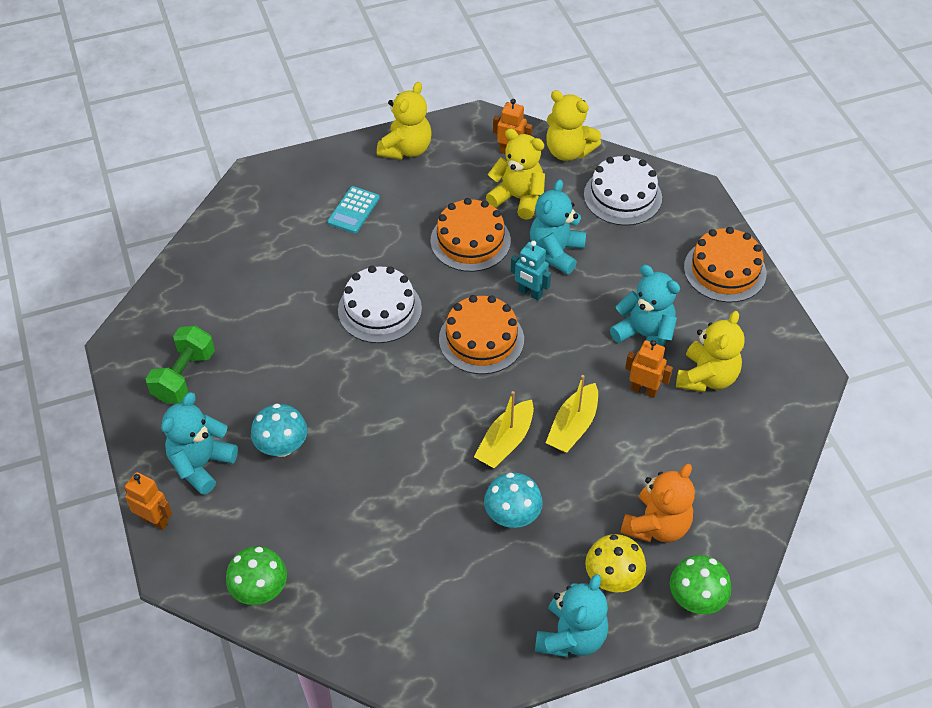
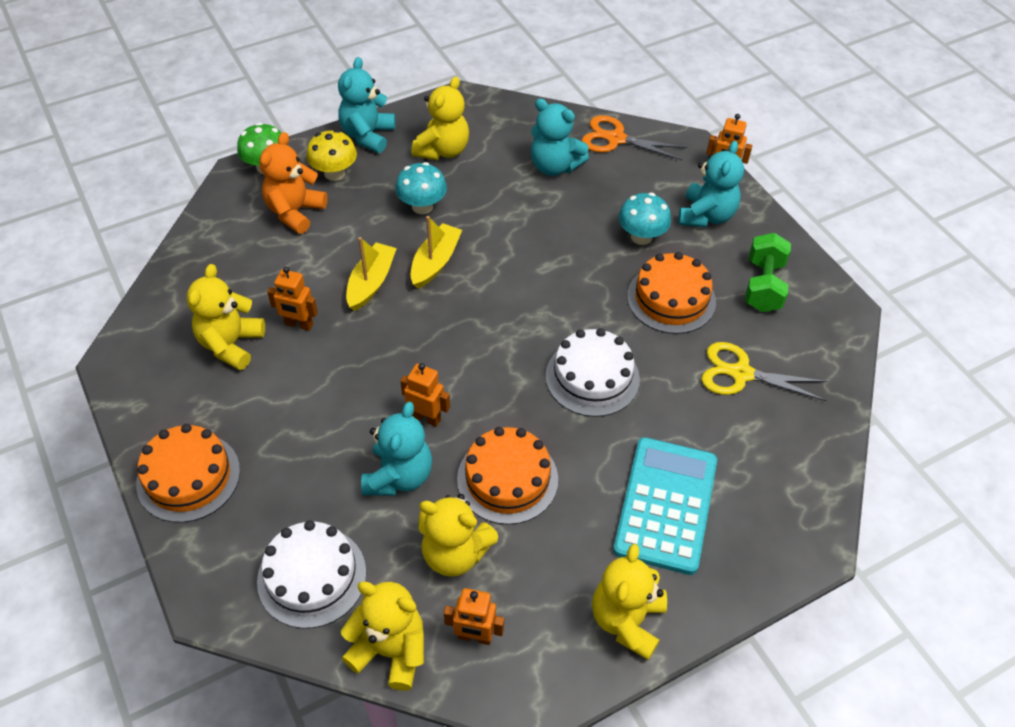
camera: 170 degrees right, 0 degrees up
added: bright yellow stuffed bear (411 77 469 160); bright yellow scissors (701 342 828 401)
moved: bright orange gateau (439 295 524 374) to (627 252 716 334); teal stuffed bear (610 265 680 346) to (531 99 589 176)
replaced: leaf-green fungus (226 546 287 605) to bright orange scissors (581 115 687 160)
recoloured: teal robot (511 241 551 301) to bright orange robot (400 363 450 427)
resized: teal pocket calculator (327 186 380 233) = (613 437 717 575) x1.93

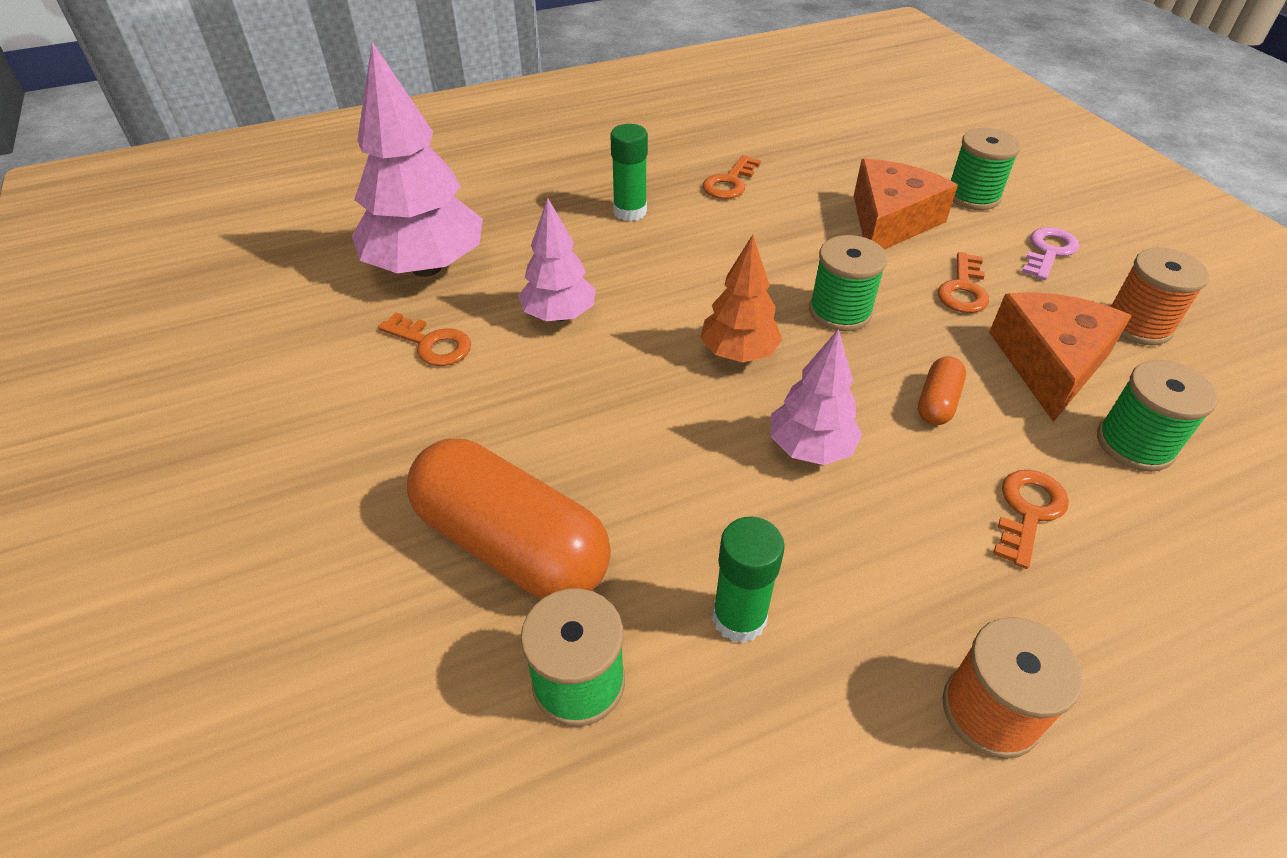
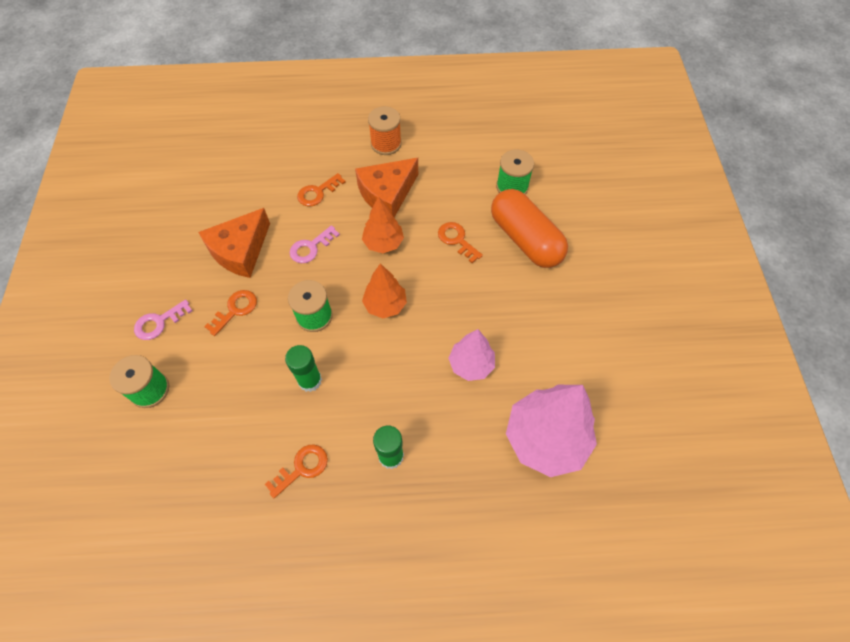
camera: 160 degrees left, 15 degrees up
removed: leaf-green reel of thread (1097 360 1218 472); bright orange reel of thread (1110 247 1209 345)
moved: bright orange key (378 313 471 366) to (438 222 483 263); leaf-green stick of glue (712 517 785 643) to (285 345 322 392); bright orange piece of cheese (854 159 958 249) to (355 158 418 217)
replaced: bright orange pill shape (918 356 966 425) to rosy key (290 225 340 263)
recoloured: rosy tree (771 329 862 465) to bright orange tree (362 196 404 253)

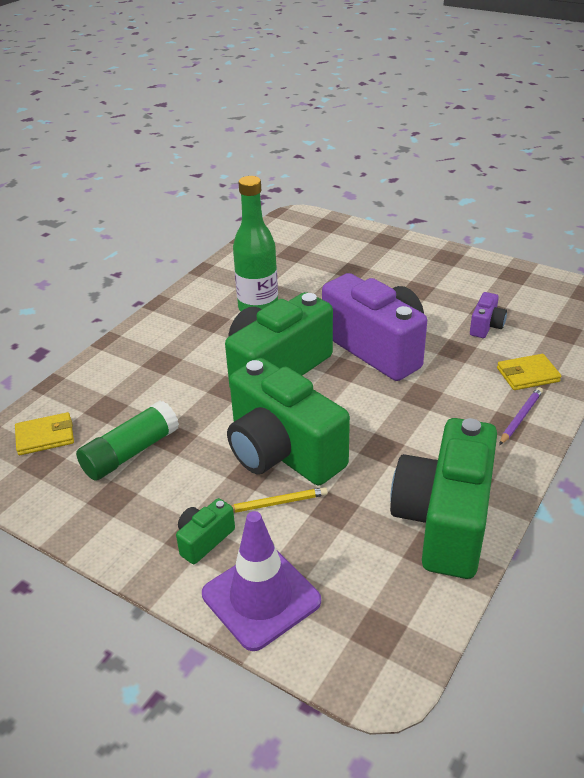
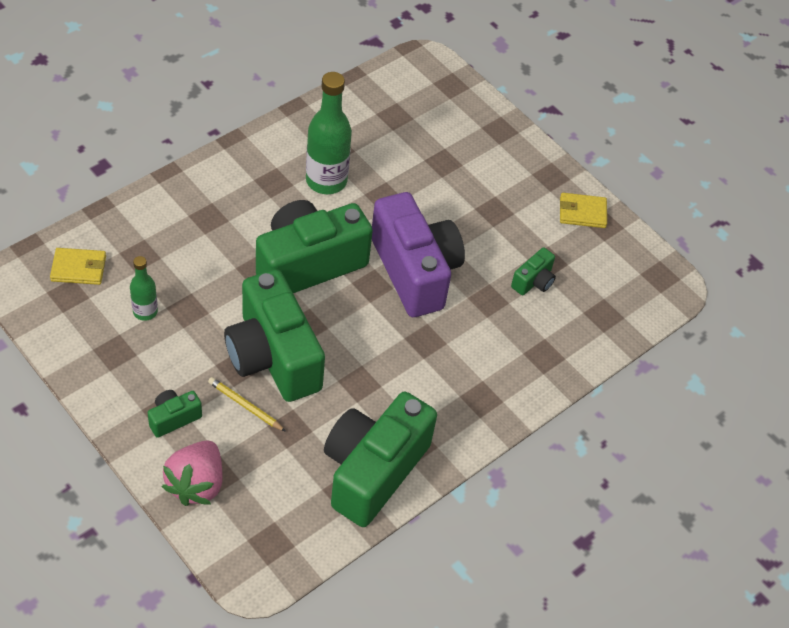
camera: 10 degrees right, 15 degrees up
removed: violet lead pencil (499 387 543 445)
moved: bright yellow wallet (497 354 561 390) to (560 193 607 228)
replaced: leaf-green stick of glue (76 400 179 481) to leaf-green flask (130 256 158 321); violet traffic cone (202 511 321 651) to rosy berry (162 440 223 506)
recoloured: violet camera (470 292 507 338) to leaf-green camera (511 247 556 295)
turned: bright yellow lead pencil (231 487 328 513) = (208 377 286 432) 150 degrees counterclockwise

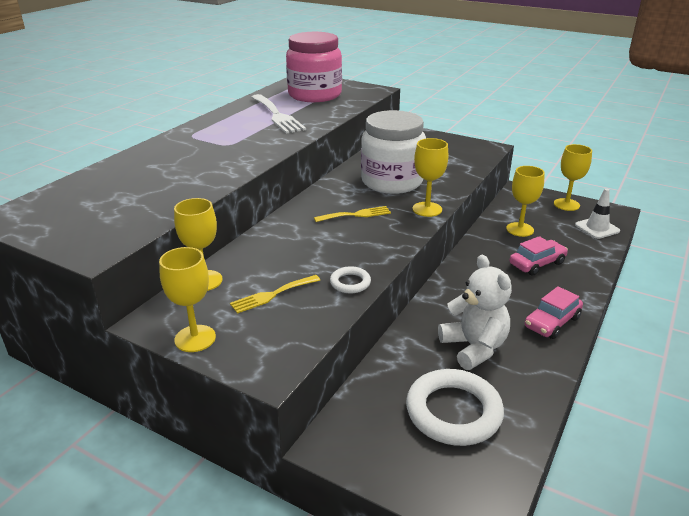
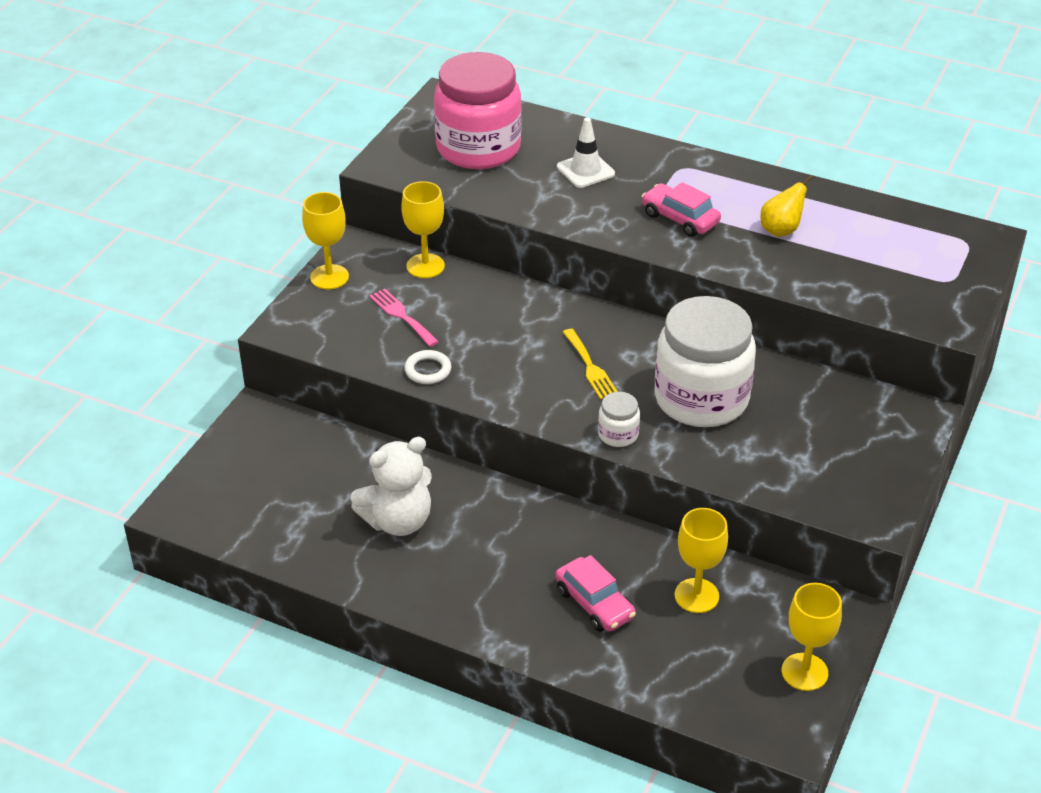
camera: 85 degrees right, 10 degrees up
removed: snow-white torus (406 369 504 446)
moved: rosy jam jar (286 32 342 102) to (434 52 522 169); rosy car (525 286 583 339) to (642 182 721 237); snow-white traffic cone (575 188 620 239) to (557 118 615 188)
replaced: snow-white table fork (251 94 306 134) to bright yellow pear (760 175 813 237); bright yellow chalice (413 138 448 217) to snow-white jam jar (598 392 640 447)
recoloured: bright yellow table fork (230 275 320 314) to rosy table fork (369 289 439 347)

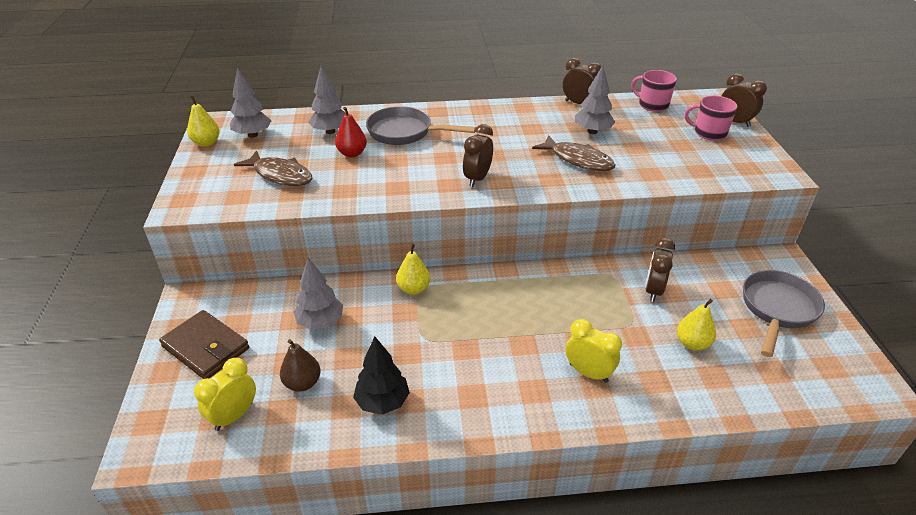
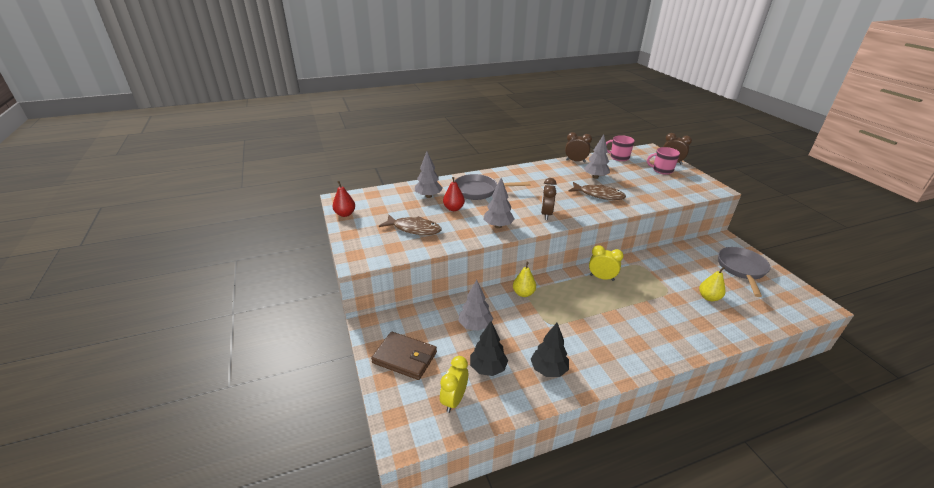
camera: 15 degrees left, 5 degrees down
removed: brown alarm clock (645 238 675 302)
moved: gray tree (230 68 271 138) to (483 178 515 228); bright yellow alarm clock (566 319 622 383) to (589 245 624 281)
replaced: brown pear (280 339 321 392) to jet-black tree (470 321 508 376)
recoloured: bright yellow pear (187 96 220 147) to crimson pear (332 181 355 217)

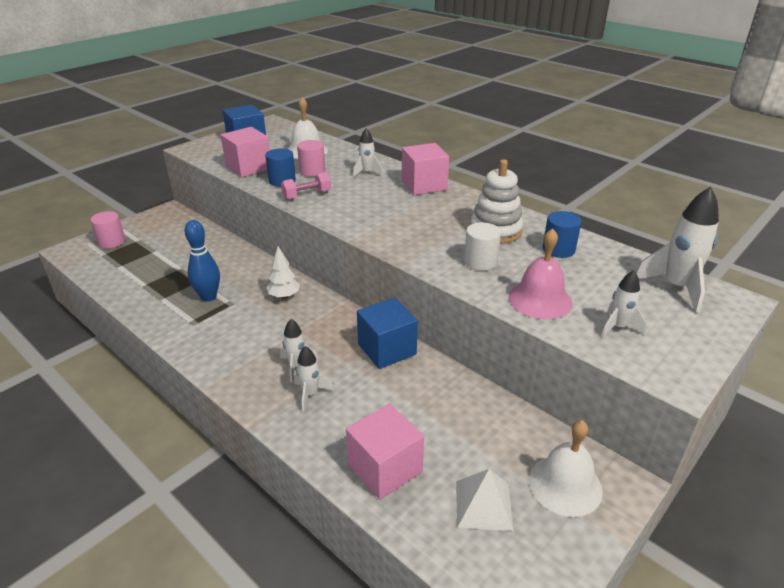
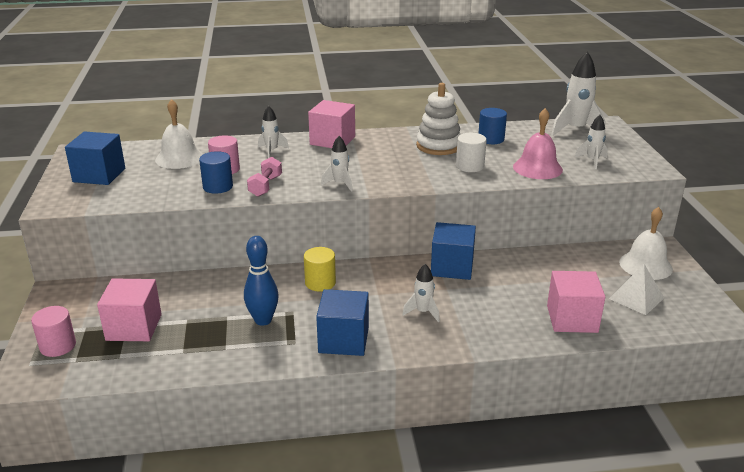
camera: 50 degrees left, 5 degrees down
added: blue cube (316 289 369 356)
moved: rosy cube (221 127 270 177) to (97 278 162 341); snow-white toy rocket (294 346 334 412) to (321 136 353 192)
replaced: snow-white tree (266 246 300 299) to bright yellow cylinder shape (304 247 336 291)

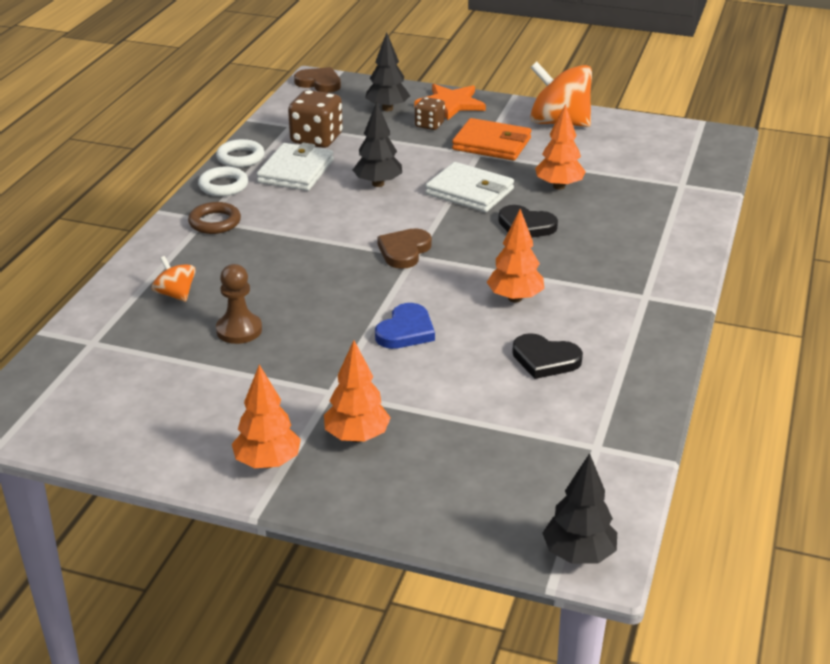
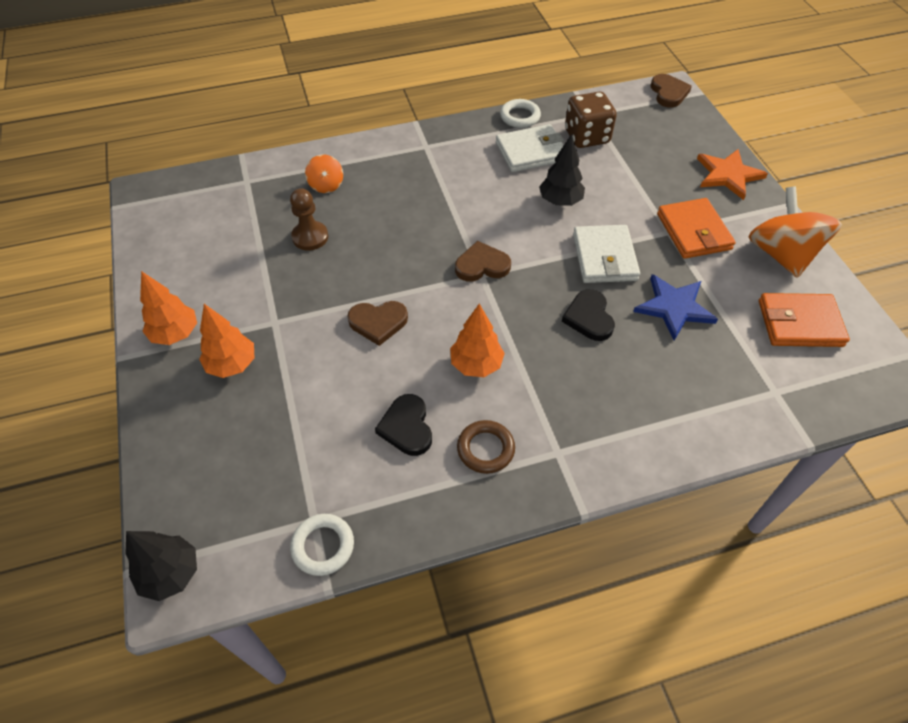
camera: 55 degrees right, 20 degrees up
removed: jet-black tree (365 32 410 111); brown game die (415 97 445 130)
added: bright orange wallet (759 293 850 347)
moved: brown torus (188 202 241 234) to (457 420 515 474); snow-white torus (198 167 248 196) to (290 514 354 576)
replaced: bright orange tree (535 104 586 190) to blue five-pointed star (633 274 718 340)
recoloured: blue love heart (375 303 435 349) to brown love heart (347 301 408 346)
turned: bright orange toy top (152 256 196 302) = (305 154 343 193) 150 degrees clockwise

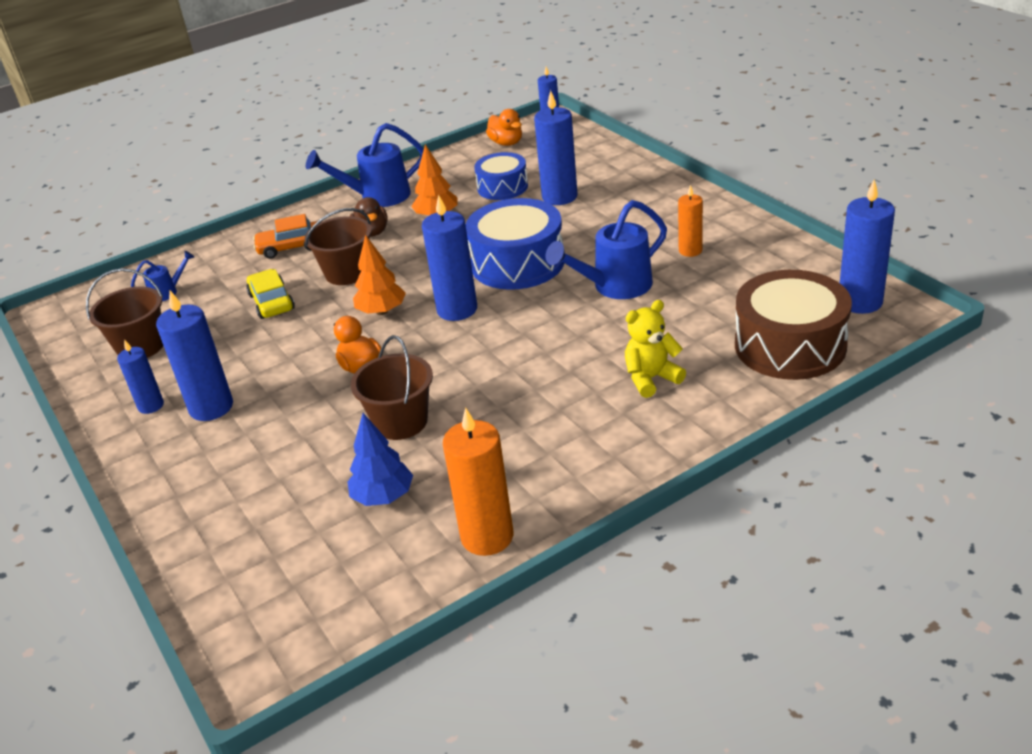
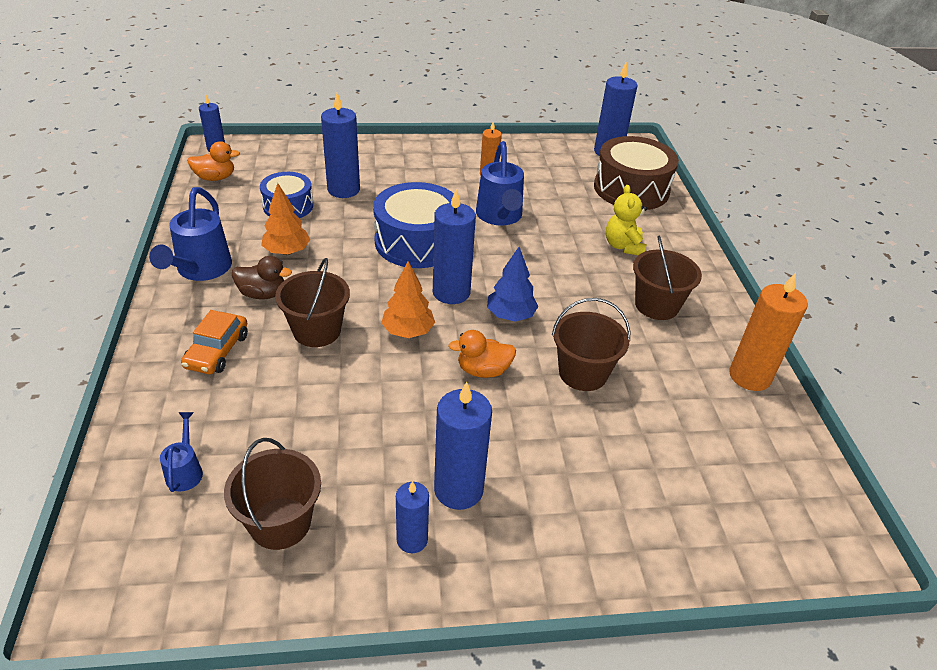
camera: 70 degrees left, 5 degrees up
removed: bright yellow car (246 269 295 319)
added: brown sand bucket (633 236 702 320)
moved: blue tree (347 413 413 506) to (487 247 538 322)

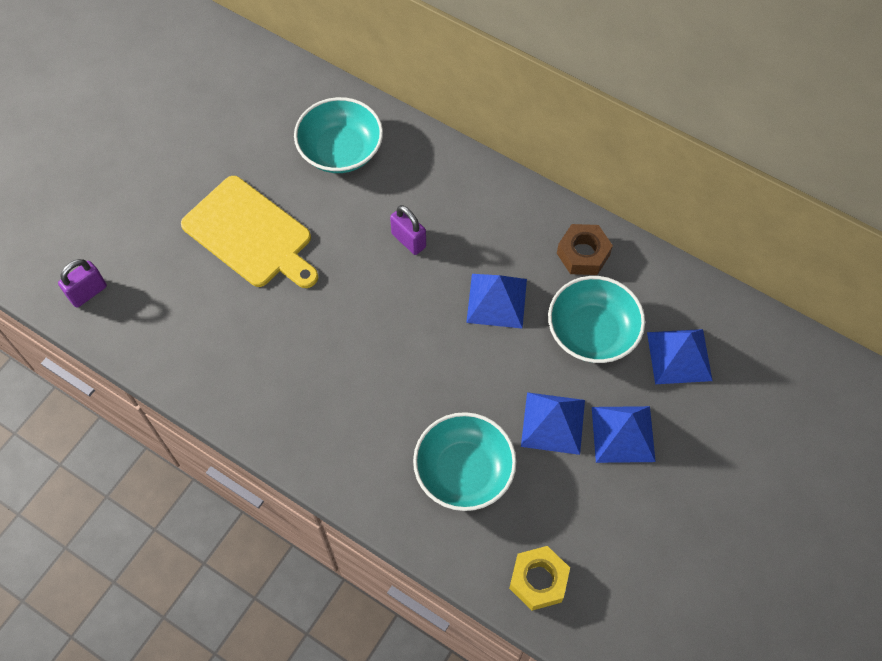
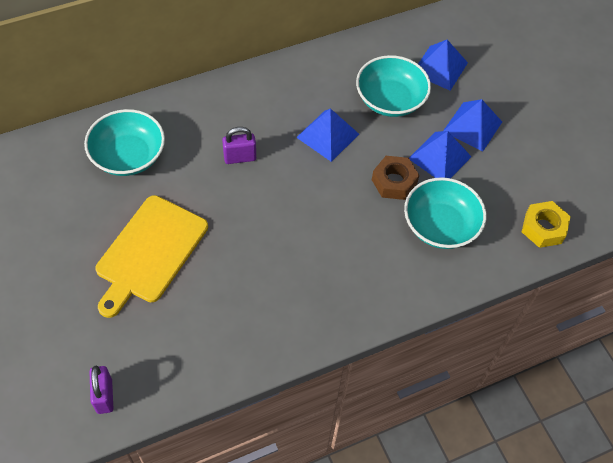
camera: 60 degrees left, 5 degrees down
moved: brown hexagon nut (557 224 613 275) to (372 156 419 200)
turned: bright yellow chopping board (181 176 318 288) = (95 195 208 318) 135 degrees clockwise

